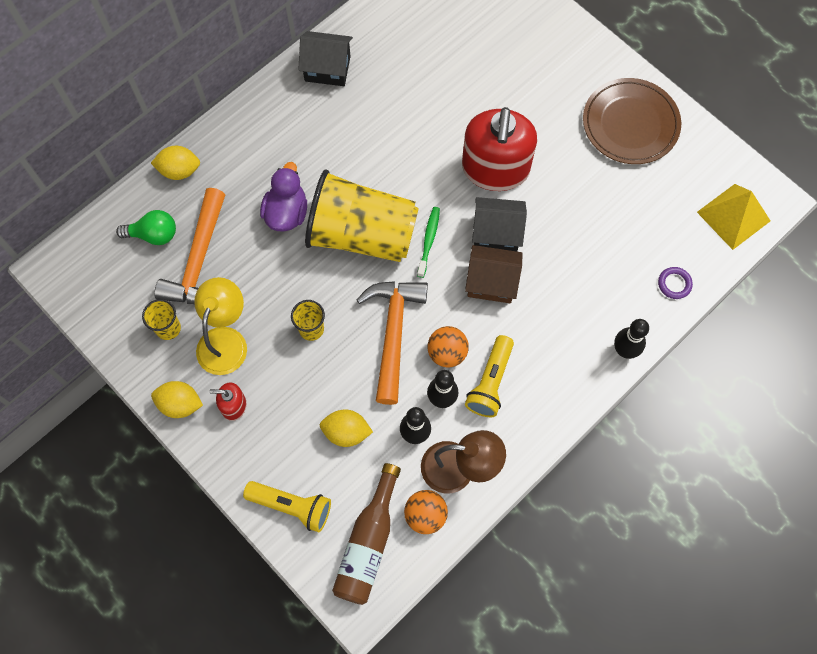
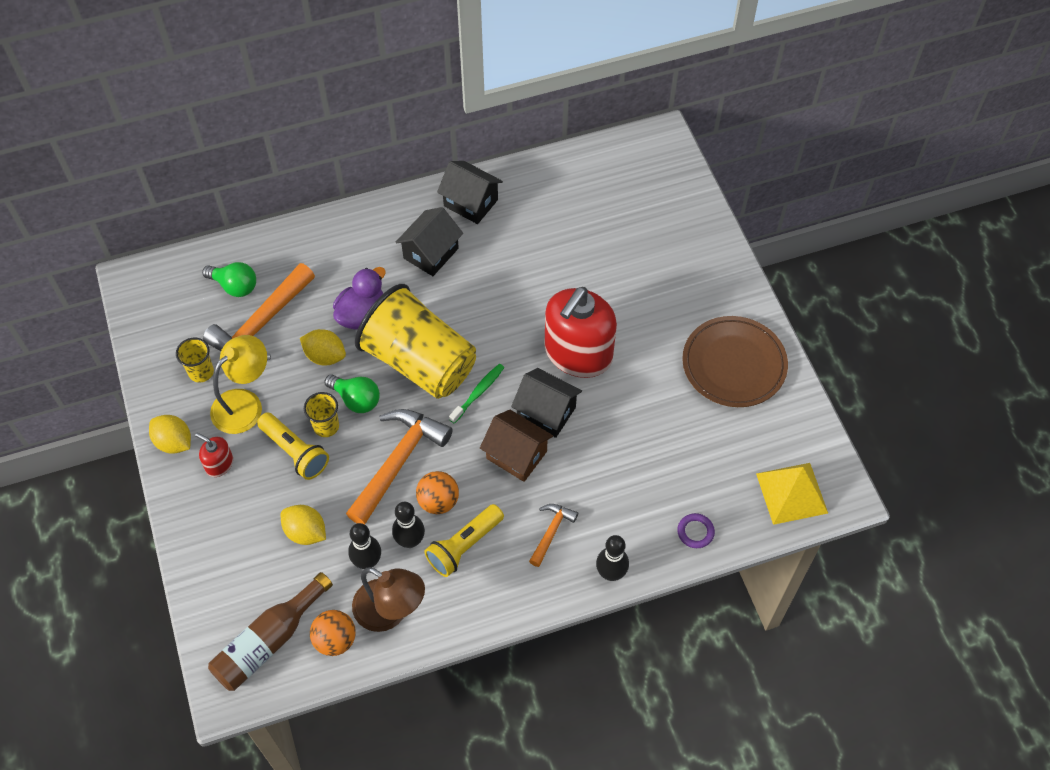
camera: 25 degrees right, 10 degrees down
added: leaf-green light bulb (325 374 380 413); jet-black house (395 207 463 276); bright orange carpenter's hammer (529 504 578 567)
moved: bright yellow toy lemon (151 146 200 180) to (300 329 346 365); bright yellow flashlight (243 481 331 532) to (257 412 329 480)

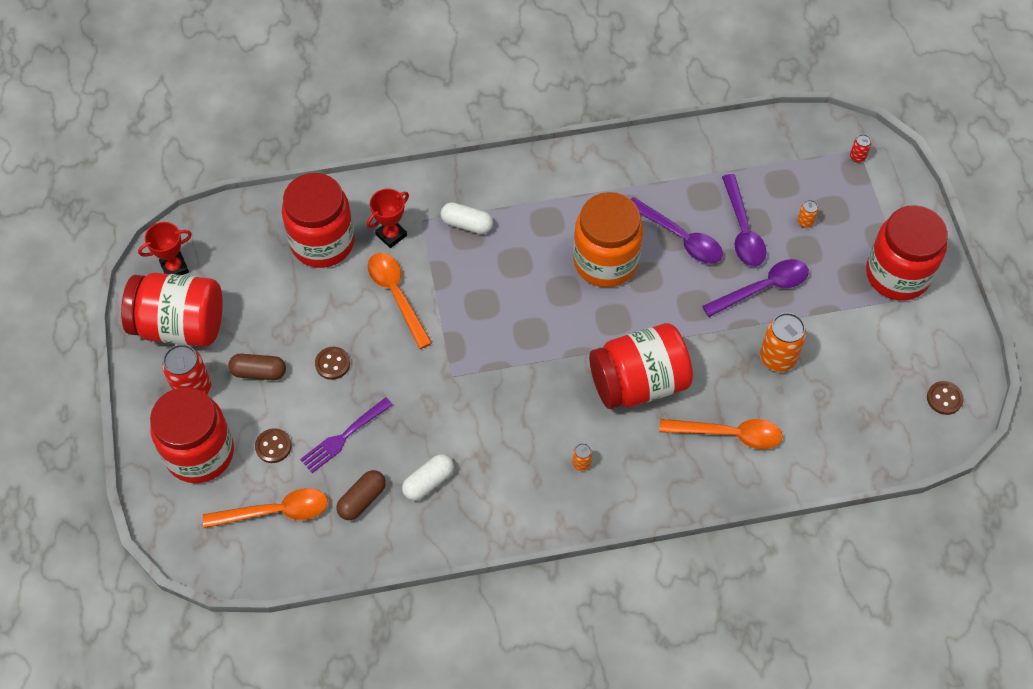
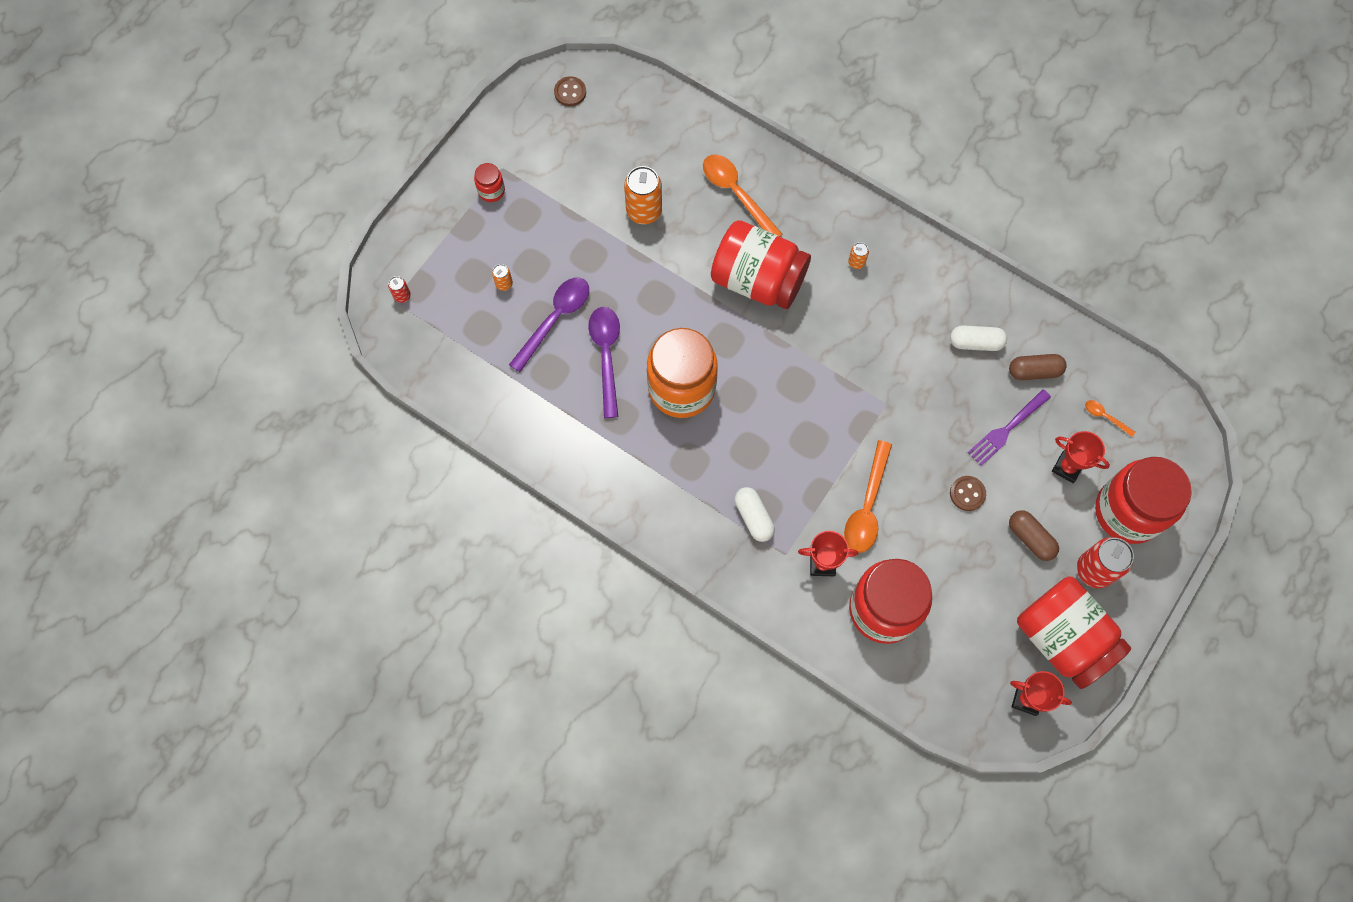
camera: 135 degrees left, 10 degrees up
removed: violet teaspoon (702 259 809 317)
replaced: brown shirt button (255 428 292 463) to crimson award cup (1052 431 1110 483)
turned: violet table fork (300 397 393 473) = (968 389 1051 466) 135 degrees clockwise
resized: bright orange teaspoon (203 488 328 528) = (1085 400 1135 437) x0.47; crimson jam jar (866 205 948 301) = (474 163 505 202) x0.43

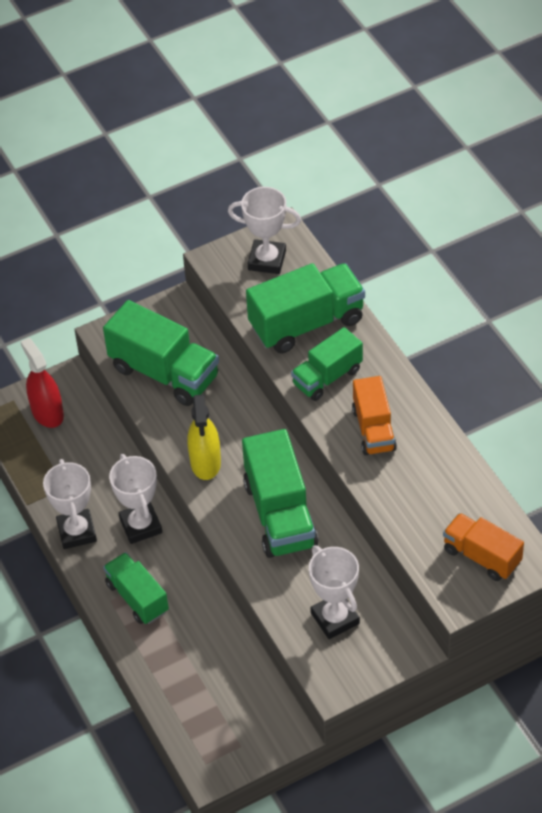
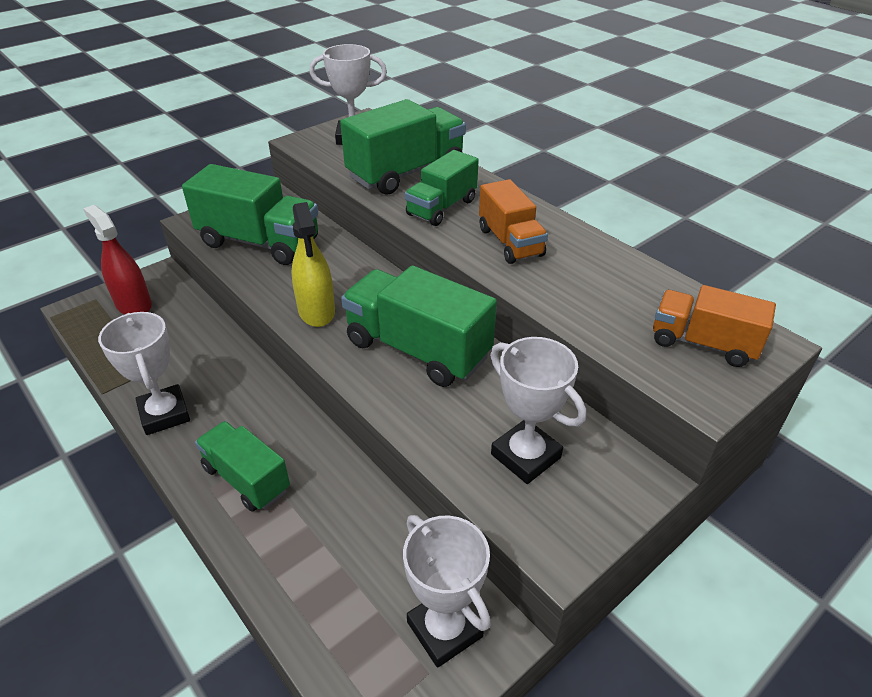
camera: 15 degrees left, 10 degrees down
moved: snow-white award cup (109 454 162 544) to (403 515 491 668)
turned: leaf-green lorry (242 429 319 558) = (341 266 497 387) 150 degrees clockwise

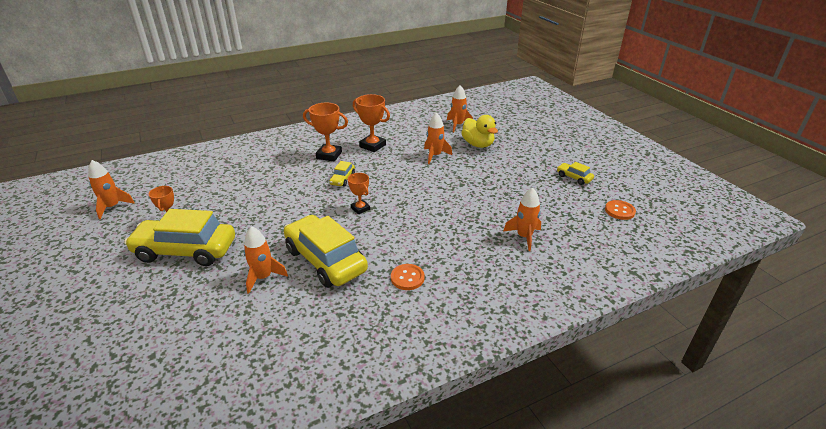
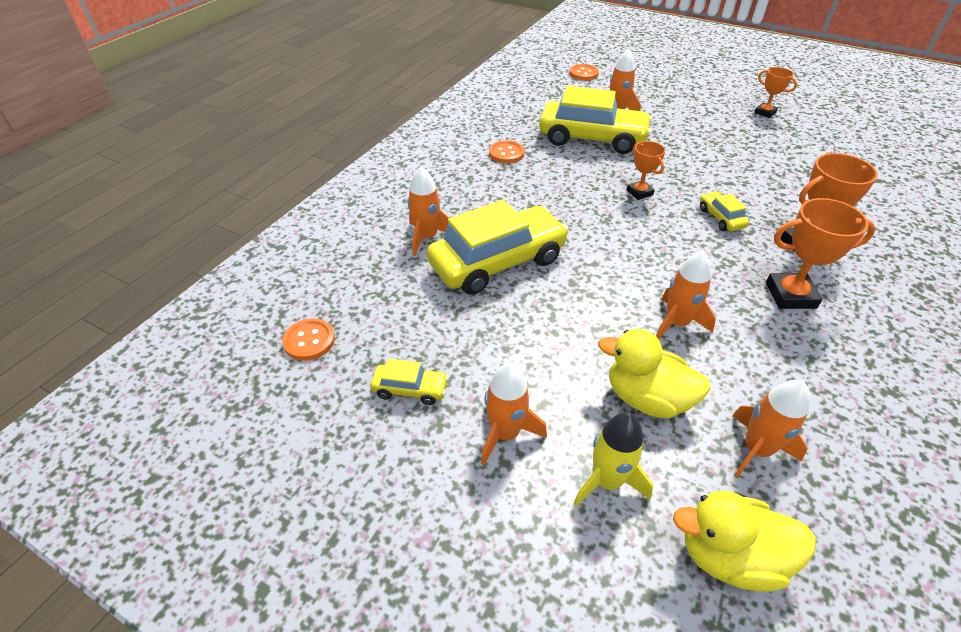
camera: 145 degrees right, 10 degrees up
added: bright orange shirt button (569 64 599 80); bright yellow toy rocket (574 412 653 507); bright yellow toy duck (673 491 816 592)
moved: bright orange toy rocket (88 160 135 219) to (481 363 547 465); bright yellow car (124 209 235 266) to (427 200 569 295)
turned: bright orange award cup (348 173 370 214) = (627 141 665 200) 45 degrees clockwise

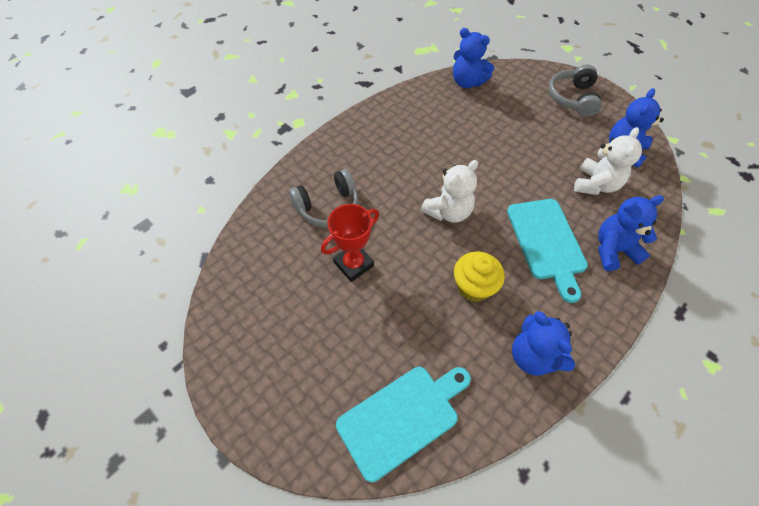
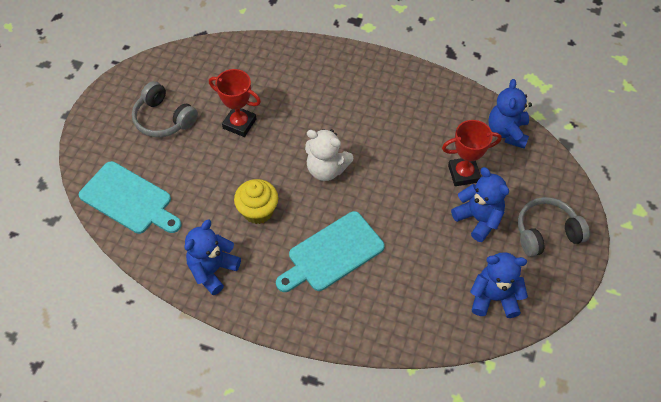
camera: 65 degrees right, 0 degrees up
removed: snow-white stuffed bear (574 127 642 195)
added: crimson award cup (442 120 502 186)
moved: gray headset (289 169 359 228) to (132 81 198 137); blue stuffed bear (598 195 664 271) to (451 167 509 242)

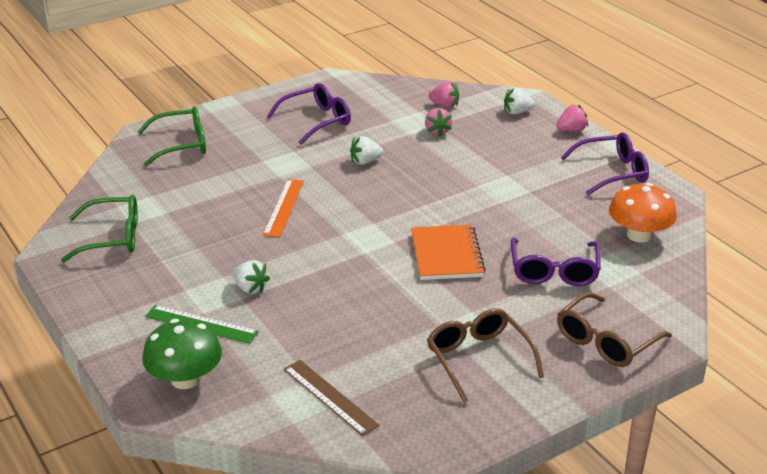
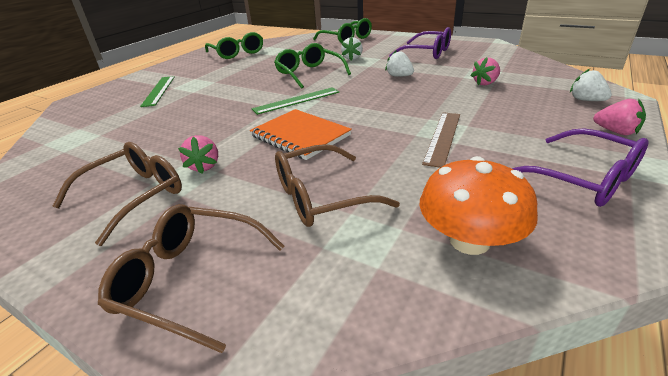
camera: 65 degrees right, 0 degrees up
removed: leaf-green fungus (142 319 222 389)
added: leaf-green measuring stick (252 87 339 115)
moved: snow-white berry (232 260 270 294) to (341 37 363 60); brown measuring stick (284 360 380 436) to (422 112 460 168); rosy berry (429 81 459 108) to (178 135 218 174)
replaced: bright orange measuring stick (263 179 304 237) to leaf-green spectacles (274 43 351 89)
recoloured: violet spectacles (511 238 601 286) to brown spectacles (275 144 400 227)
turned: bright orange notepad (411 225 486 280) = (250 109 352 160) 75 degrees clockwise

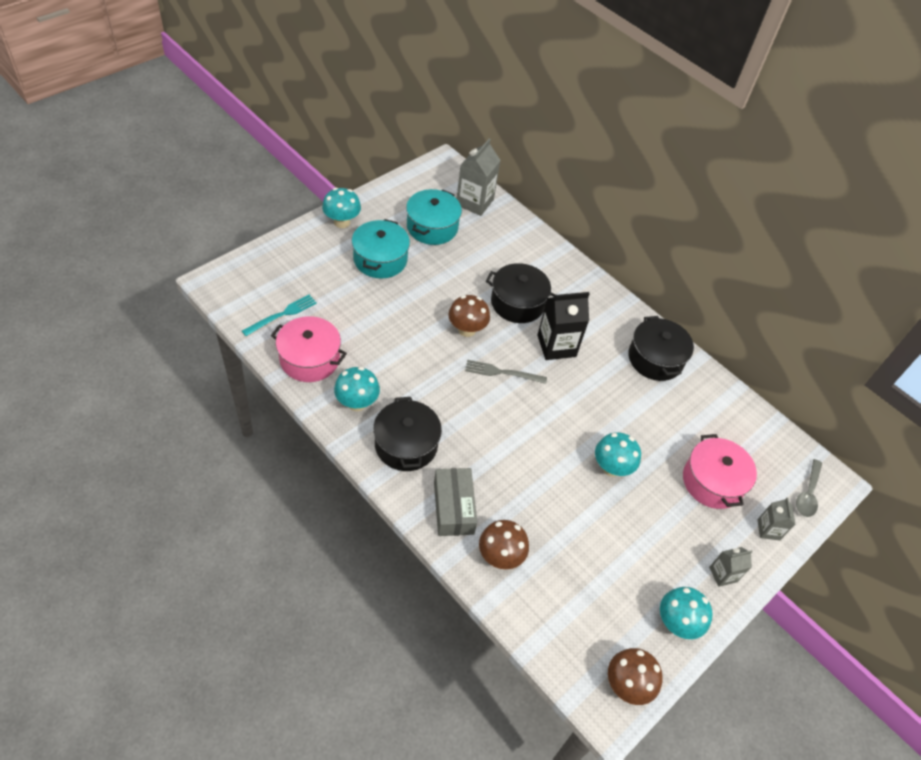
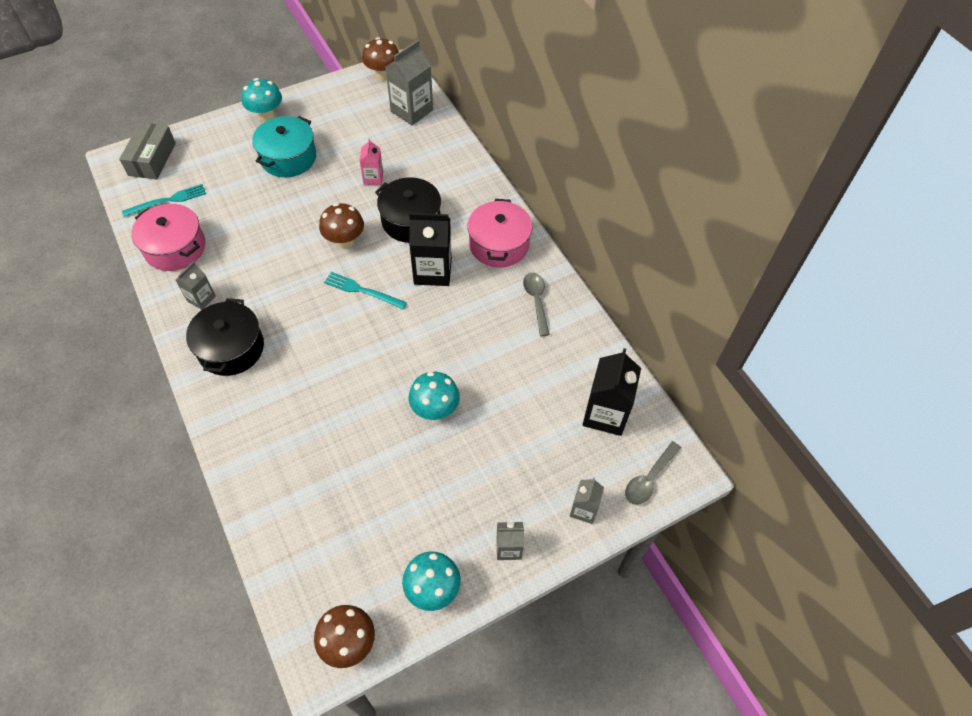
camera: 20 degrees right, 5 degrees up
removed: teal pot (406 189 462 245)
added: rosy juice carton (360 138 383 185); jet-black juice carton (583 348 641 436)
moved: gray parcel (434 468 477 536) to (119 123 176 179); brown fungus (479 520 529 569) to (362 37 399 81); rosy pot (683 434 757 509) to (467 199 533 267)
replaced: teal fungus (334 367 380 411) to gray juice carton (176 262 216 310); jet-black pot (628 316 694 381) to gray teaspoon (523 273 550 336)
recoloured: gray table fork (465 360 547 384) to teal table fork (324 272 407 309)

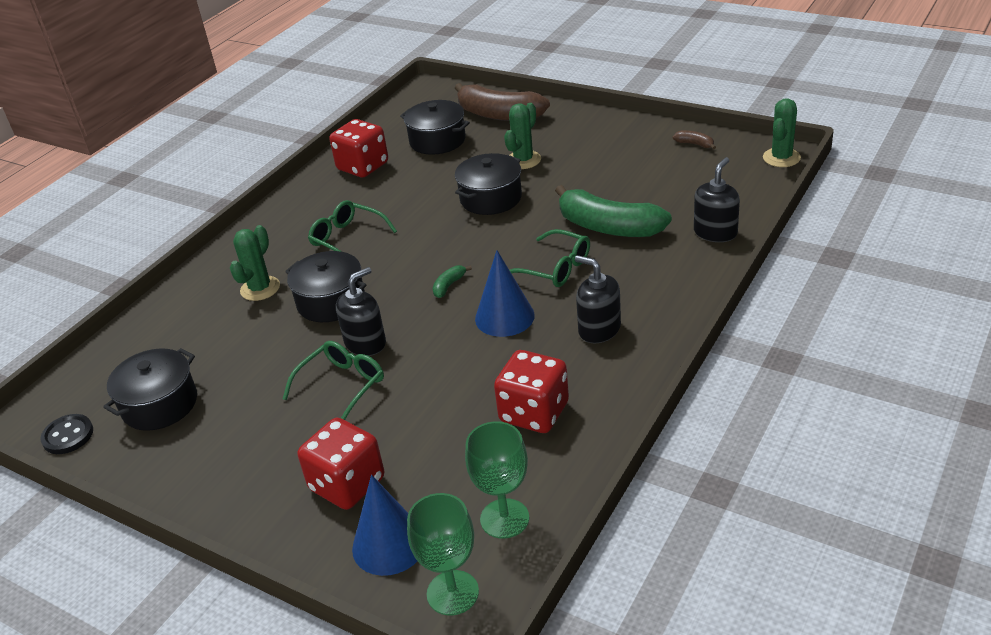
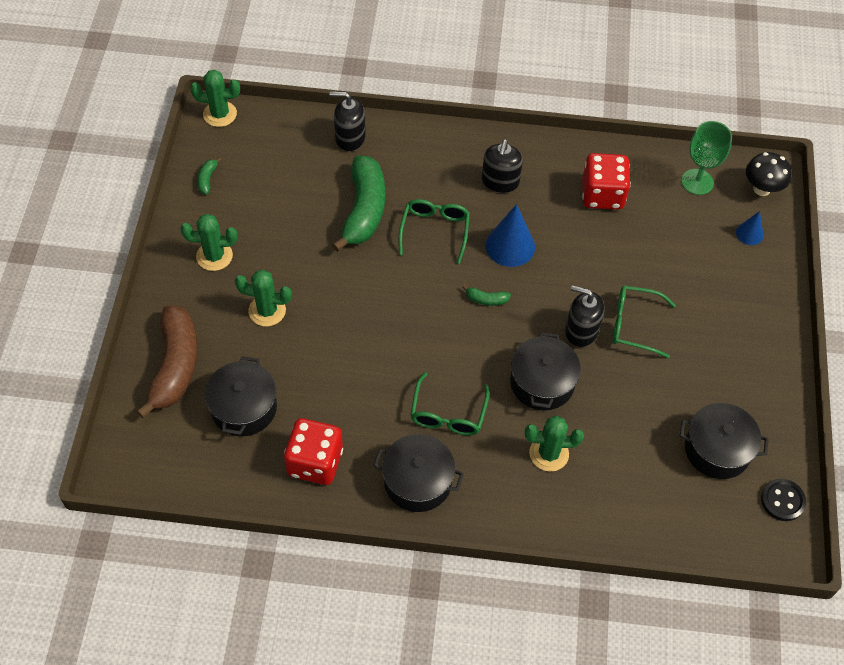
camera: 120 degrees left, 20 degrees up
removed: crimson game die (298 418 384 510)
added: leaf-green cactus (181 214 237 271)
moved: jet-black pot (455 153 522 215) to (373 434 464 512)
replaced: leaf-green chalice (407 493 479 615) to jet-black fungus (746 152 791 196)
recoloured: brown toy banana (672 130 716 150) to leaf-green toy banana (197 157 222 194)
resized: blue cone (352 475 417 576) = (736 211 763 245) x0.56

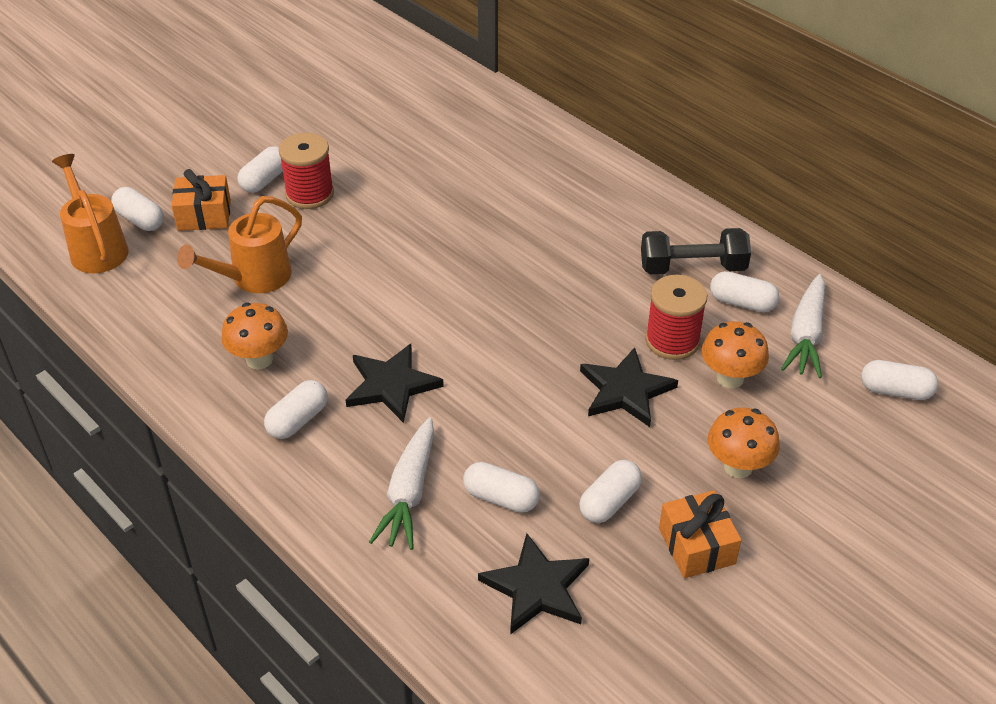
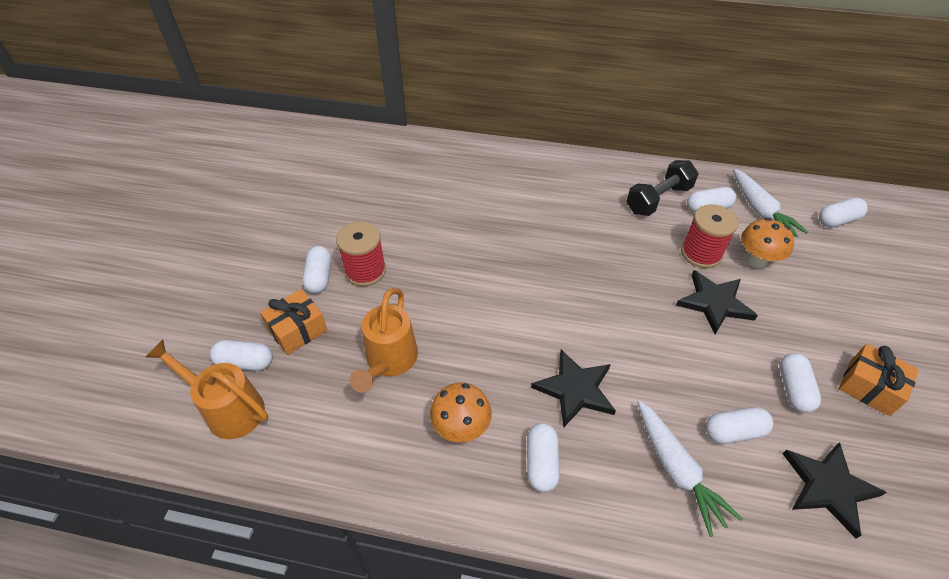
camera: 35 degrees left, 5 degrees up
removed: bright orange fungus (708 407 780 478)

